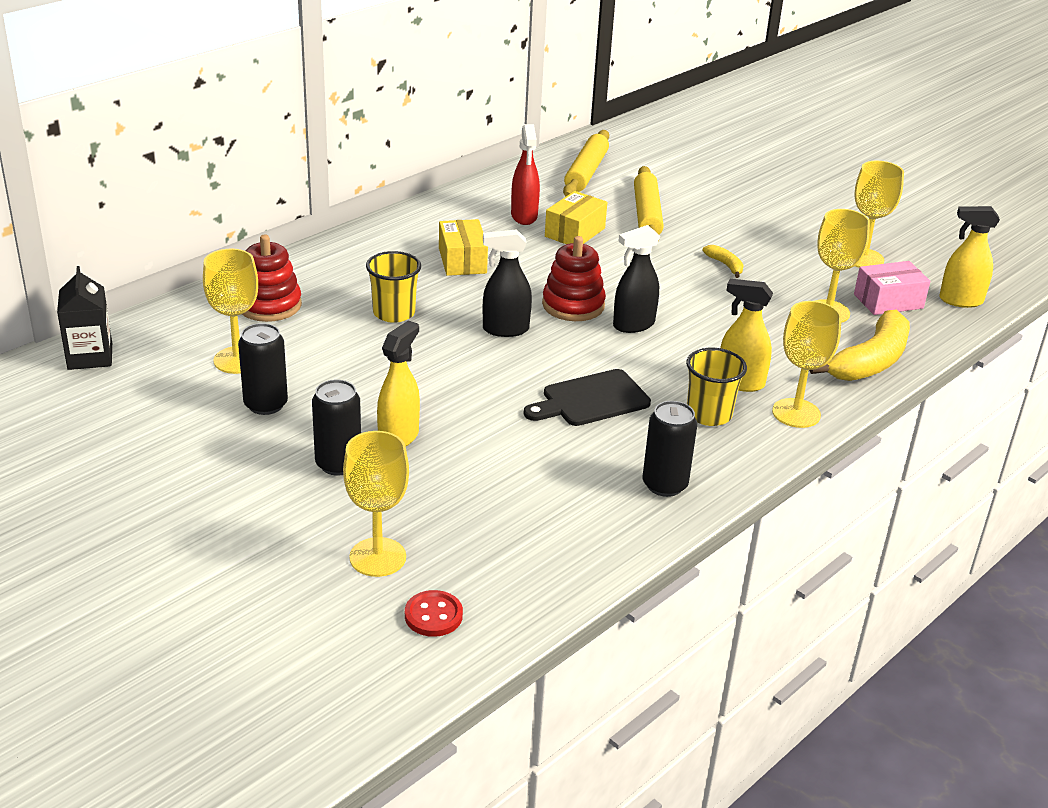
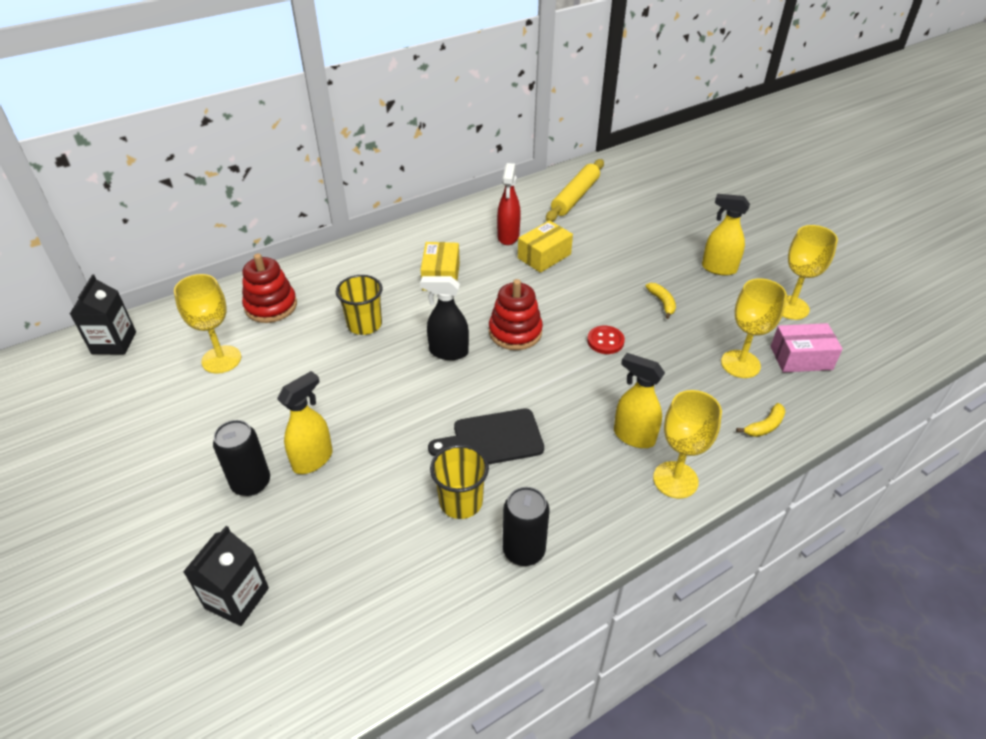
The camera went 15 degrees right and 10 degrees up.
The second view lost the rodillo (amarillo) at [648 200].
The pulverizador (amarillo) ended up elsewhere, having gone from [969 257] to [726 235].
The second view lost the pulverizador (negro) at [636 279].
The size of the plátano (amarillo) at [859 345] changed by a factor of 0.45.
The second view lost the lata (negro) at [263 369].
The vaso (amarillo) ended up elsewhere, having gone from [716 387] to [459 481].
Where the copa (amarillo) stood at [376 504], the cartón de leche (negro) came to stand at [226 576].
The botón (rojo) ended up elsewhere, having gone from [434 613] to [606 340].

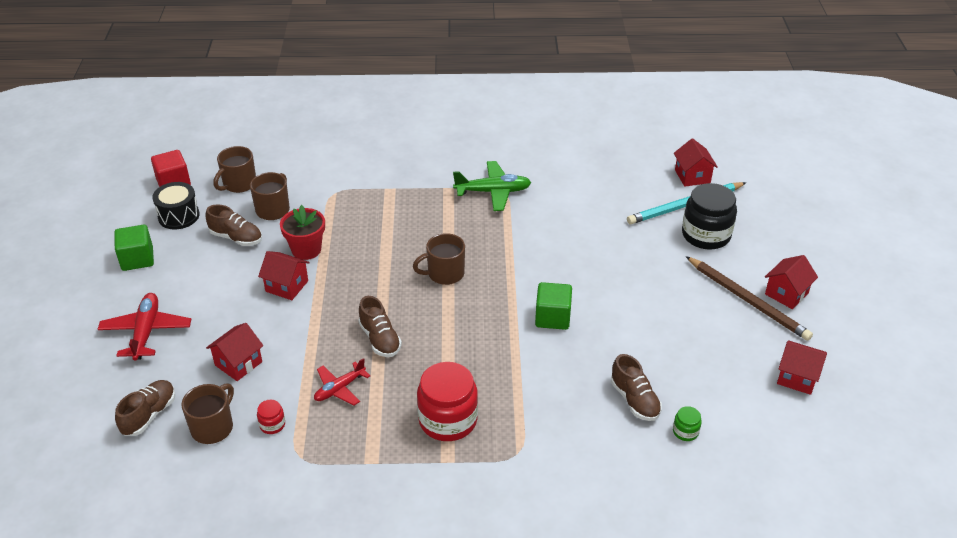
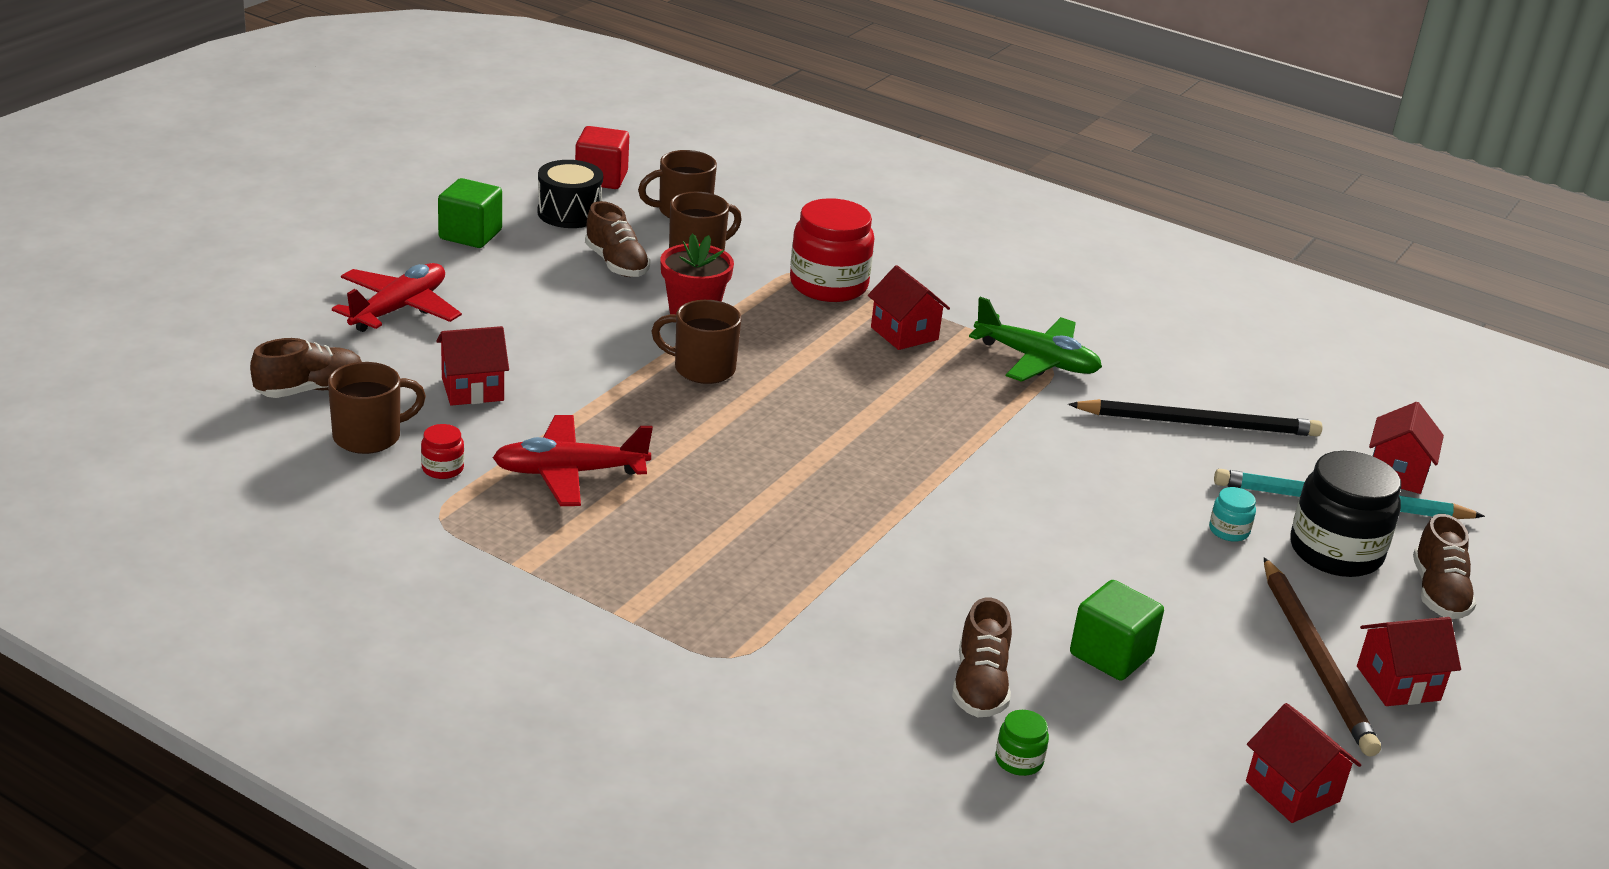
The camera went 30 degrees right and 10 degrees down.
The taza (marrón) ended up elsewhere, having gone from [439 259] to [696 342].
The casa (rojo) ended up elsewhere, having gone from [284 275] to [909 307].
The cubo (verde) ended up elsewhere, having gone from [553 306] to [1117 630].
The zapato (marrón) ended up elsewhere, having gone from [380 326] to [1444 566].
The size of the avión (rojo) at [342 382] changed by a factor of 1.52.
The tarro (rojo) ended up elsewhere, having gone from [447 401] to [832 250].
The second view gained the lápiz (negro) at [1195 417].
The second view gained the tarro (turquesa) at [1232 514].

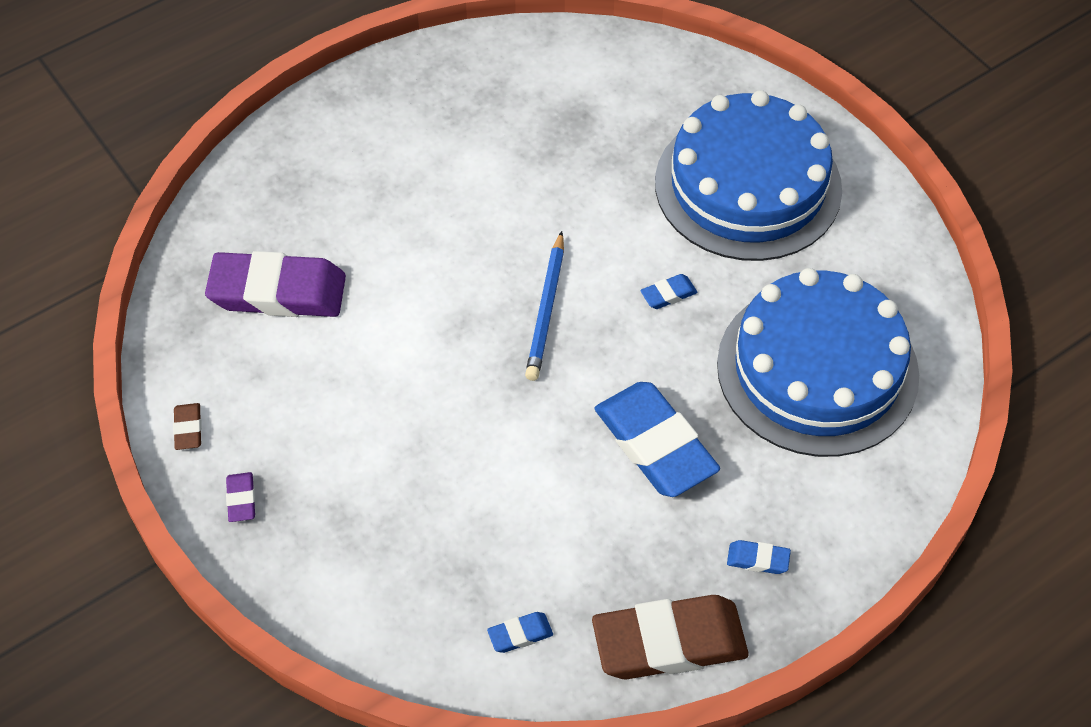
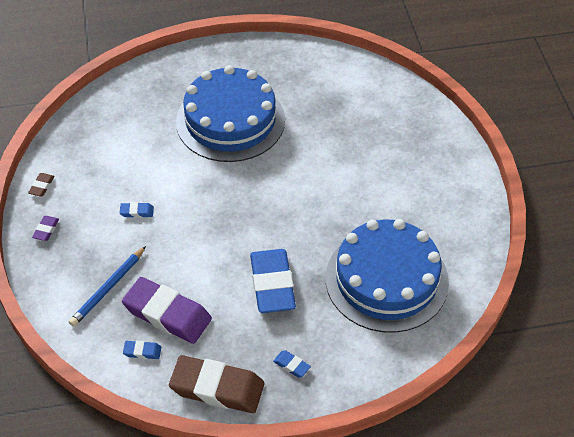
The camera went 25 degrees right and 5 degrees down.
The tarta (azul) ended up elsewhere, having gone from [748 175] to [230 113].
The lápiz (azul) ended up elsewhere, having gone from [544 306] to [107 286].
The goma de borrar (morado) ended up elsewhere, having gone from [275 284] to [167 310].
The goma de borrar (azul) ended up elsewhere, having gone from [669 291] to [137 210].

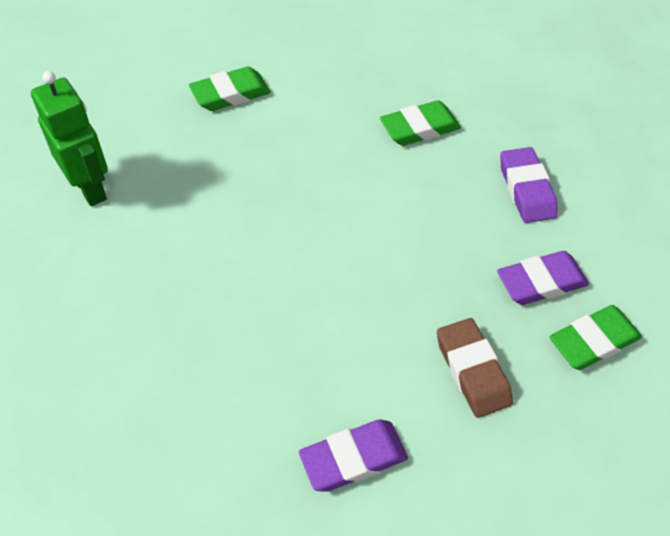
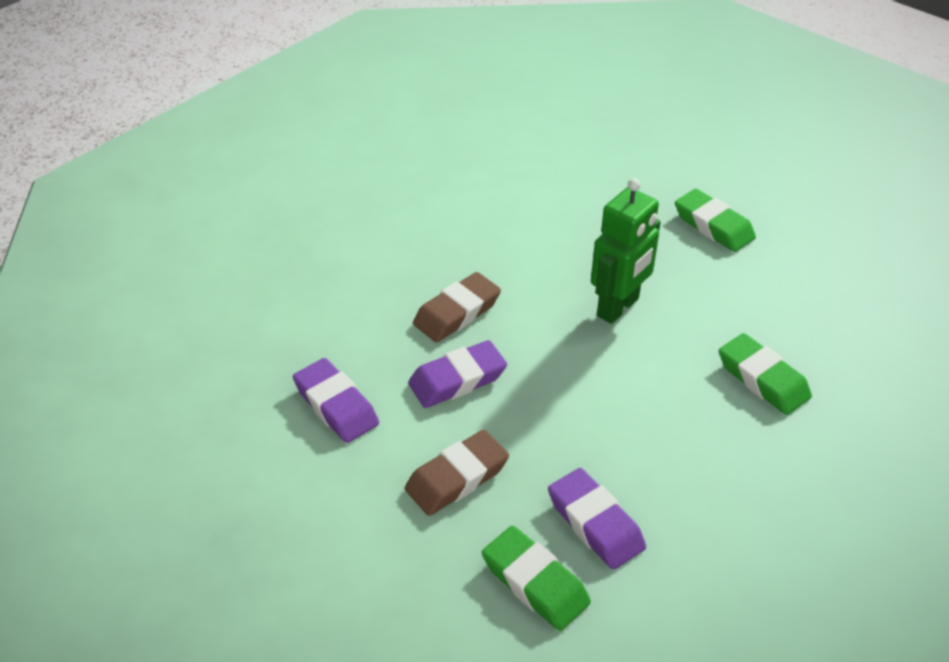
The camera went 75 degrees right and 10 degrees down.
The robot (verde) ended up elsewhere, having gone from [69 138] to [626 251].
The goma de borrar (morado) ended up elsewhere, having gone from [529 185] to [457 374].
The second view gained the goma de borrar (marrón) at [457 307].

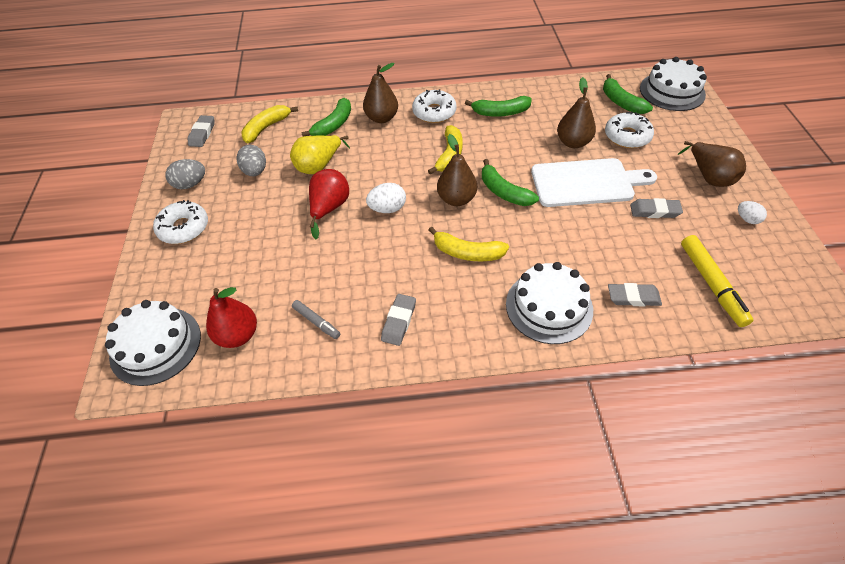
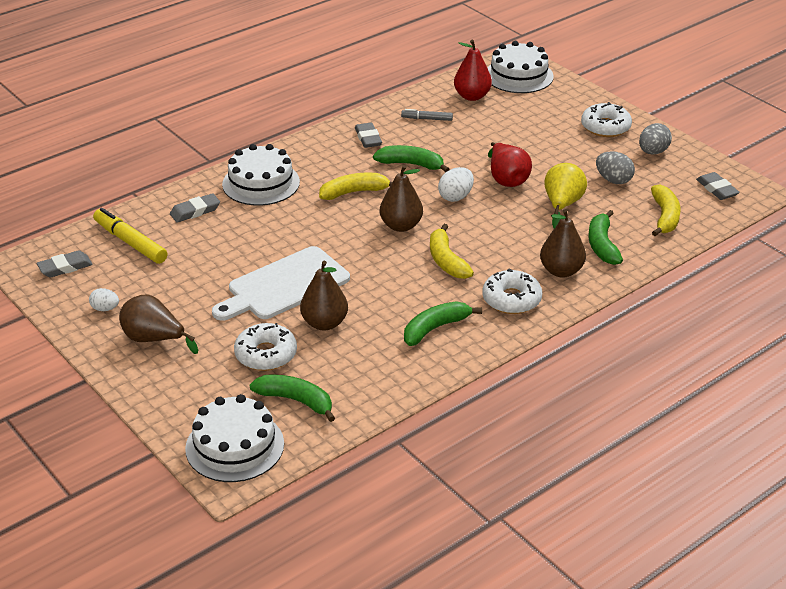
The camera went 145 degrees right and 15 degrees down.
The plátano (verde) ended up elsewhere, having gone from [510 182] to [411 158].
The goma de borrar (gris) ended up elsewhere, having gone from [656 208] to [65 264].

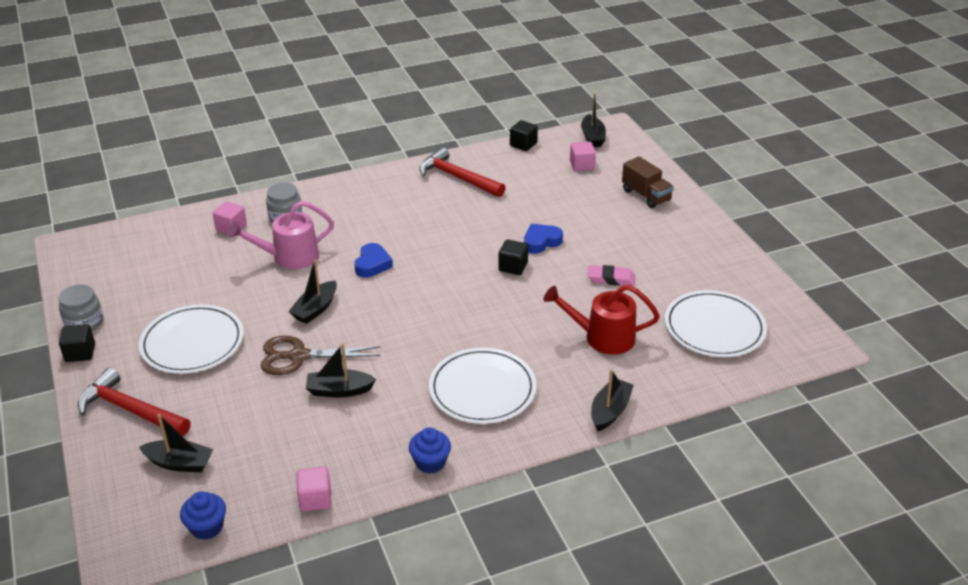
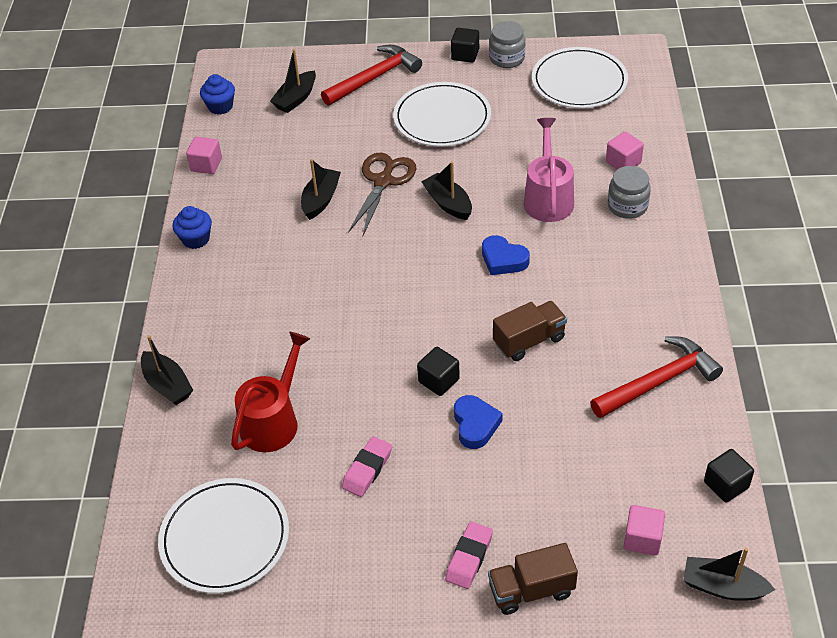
The camera went 115 degrees right and 10 degrees up.
The plato (blanco) ended up elsewhere, having gone from [482 386] to [580 77].
The second view gained the camión (marrón) at [530 331].
The second view gained the goma de borrar (rosa) at [469 555].

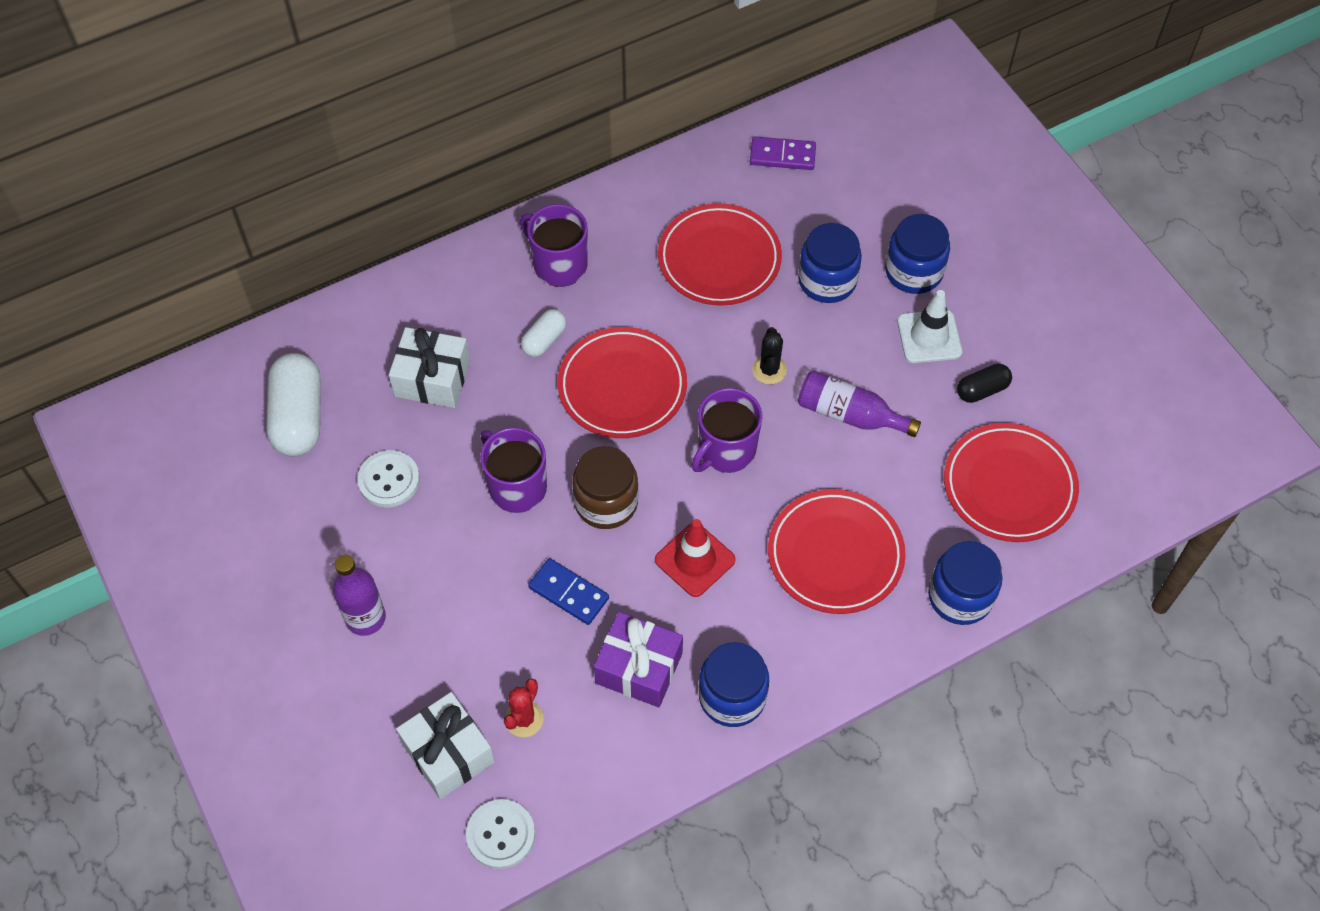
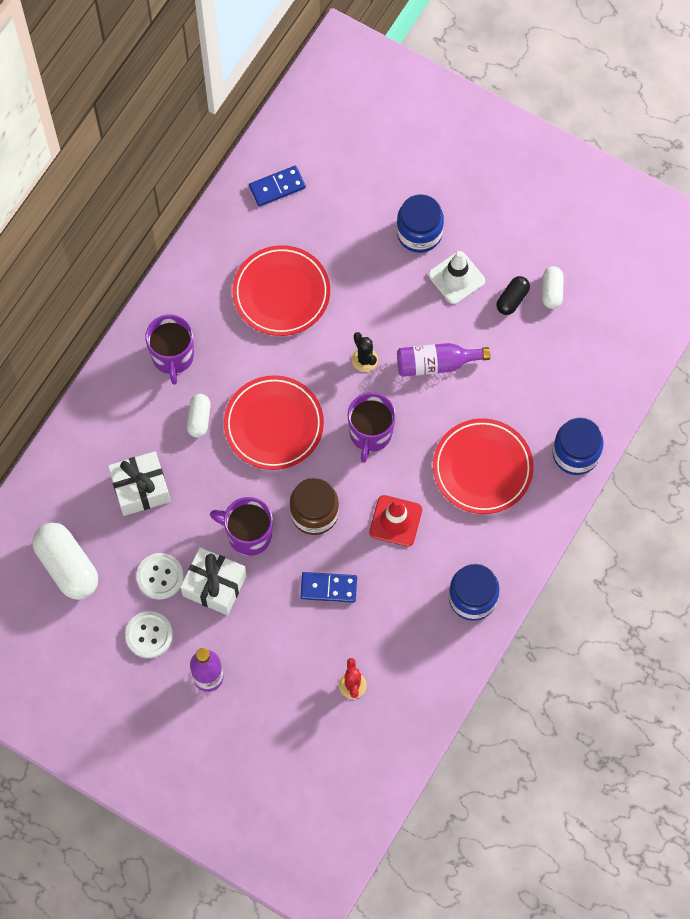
The camera went 30 degrees left and 10 degrees up.
What was the ficha de dominó (morado) at [783 153] turned into the ficha de dominó (azul) at [277 186].
The taza (morado) at [554 245] ended up facing another way, 105 degrees counterclockwise from before.
The second view lost the tarro (azul) at [830 263].
The second view lost the plato (rojo) at [1011 482].
The second view lost the regalo (morado) at [638 659].
The regalo (blanco) ended up elsewhere, having gone from [445 745] to [213 581].
The botón (blanco) ended up elsewhere, having gone from [500 834] to [149 634].
The second view gained the cápsula (blanco) at [553 287].

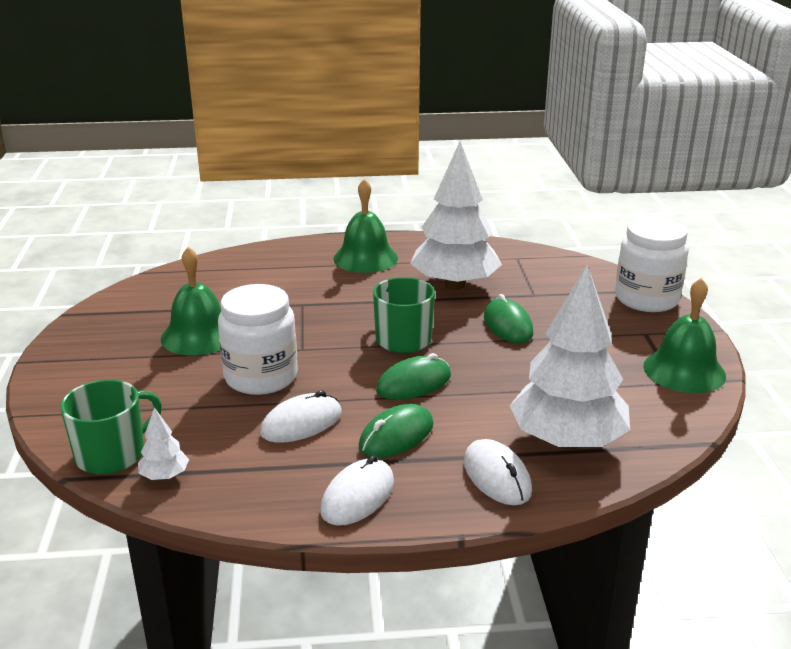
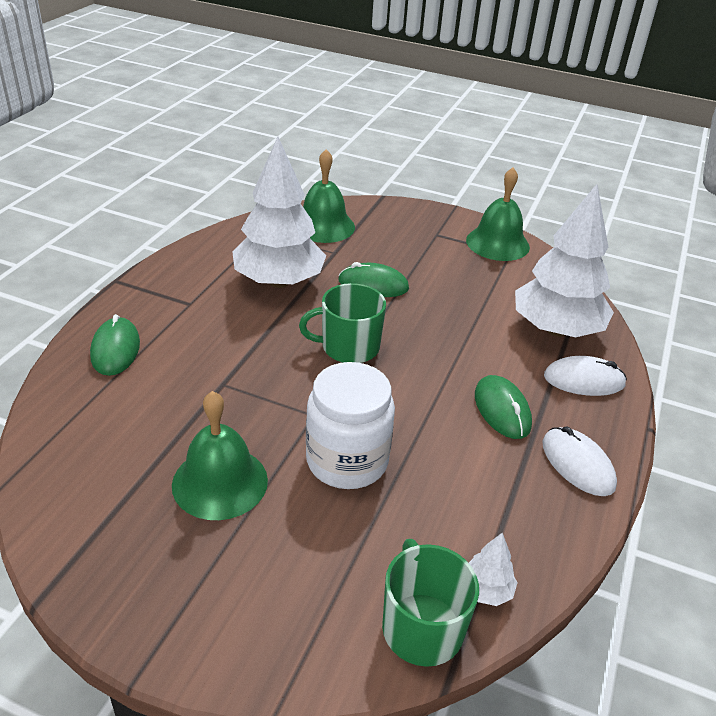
The camera went 65 degrees left and 10 degrees up.
The campana (verde) ended up elsewhere, having gone from [366 226] to [329 196].
The second view lost the tarro (blanco) at [652 264].
The ratón (verde) ended up elsewhere, having gone from [413 376] to [115 345].
The second view lost the ratón (blanco) at [301 416].

